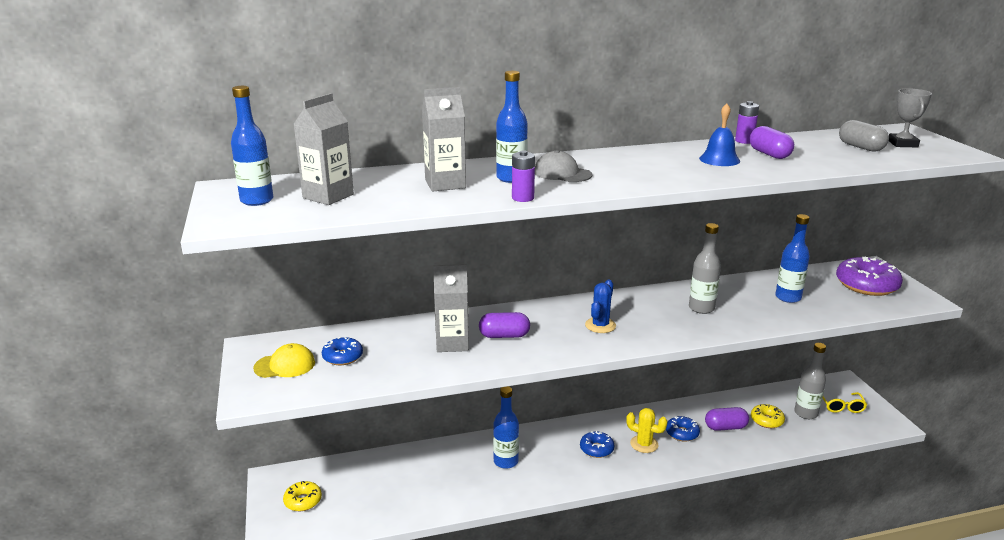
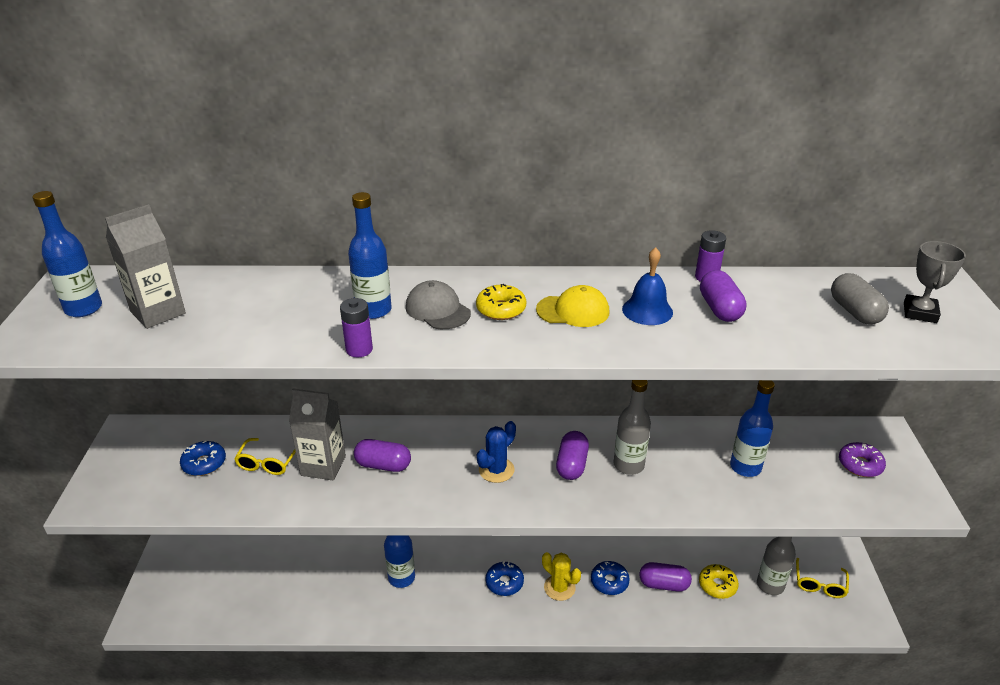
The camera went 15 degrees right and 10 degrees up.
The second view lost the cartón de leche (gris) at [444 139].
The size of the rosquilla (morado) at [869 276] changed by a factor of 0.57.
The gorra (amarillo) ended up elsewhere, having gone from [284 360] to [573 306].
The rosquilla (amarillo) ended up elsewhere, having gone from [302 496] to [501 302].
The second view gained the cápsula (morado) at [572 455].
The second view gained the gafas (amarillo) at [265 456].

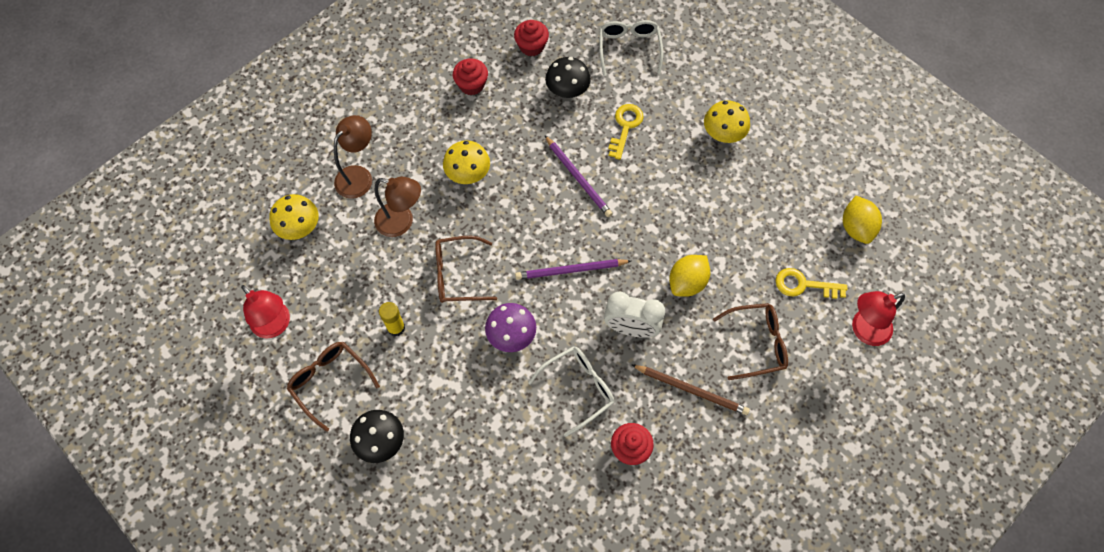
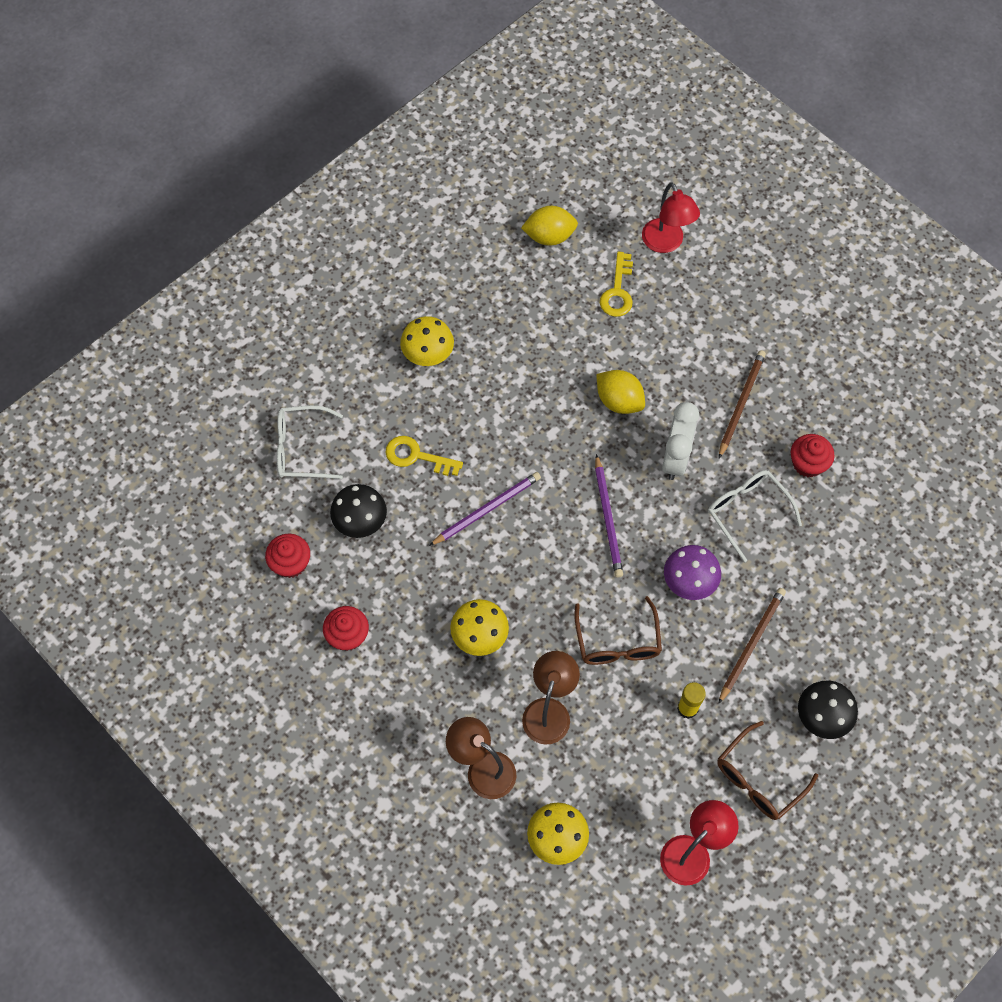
The camera went 90 degrees left and 0 degrees up.
The second view lost the gafas (marrón) at [750 341].
The second view gained the lápiz (marrón) at [752 646].

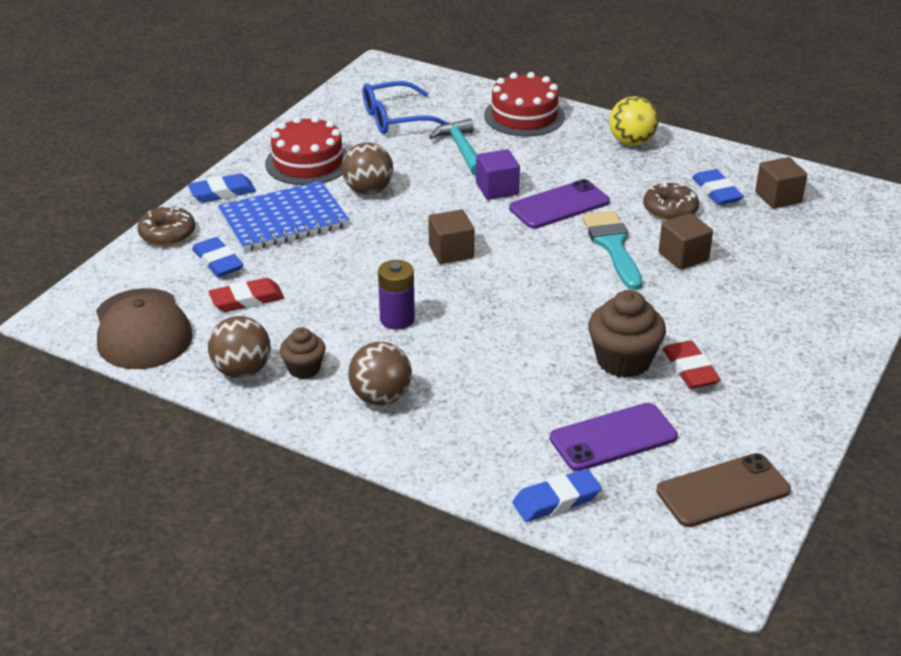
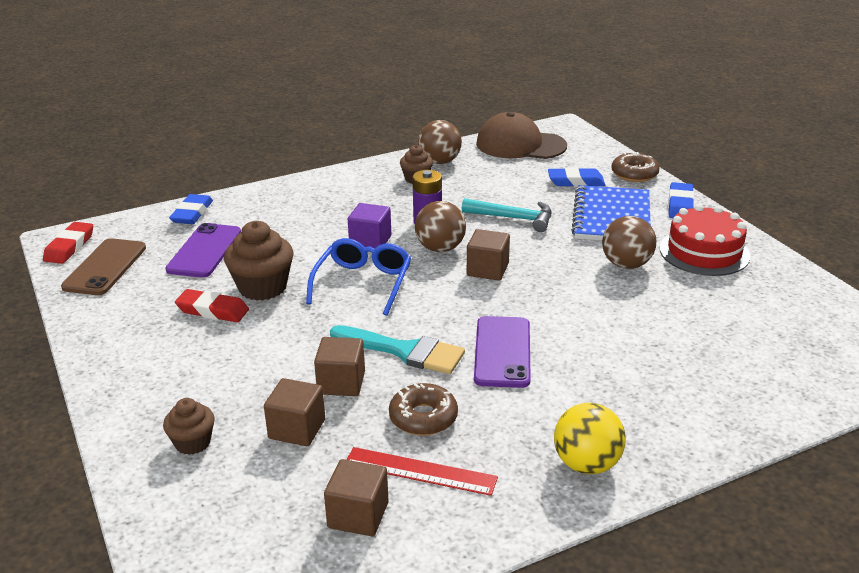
The camera went 125 degrees right and 5 degrees down.
The second view lost the tarta (rojo) at [524 104].
The gafas (azul) ended up elsewhere, having gone from [405 107] to [358 277].
The martillo (turquesa) ended up elsewhere, having gone from [453 147] to [506 215].
The cubo (morado) ended up elsewhere, having gone from [498 174] to [369 225].
Where the goma de borrar (azul) stood at [718 187], the regla (rojo) came to stand at [422 471].
The goma de borrar (rojo) ended up elsewhere, having gone from [246 295] to [68 243].
The pelota (marrón) ended up elsewhere, having gone from [380 373] to [440 226].
The second view gained the cubo (marrón) at [294 412].
The second view gained the magdalena (marrón) at [189 426].

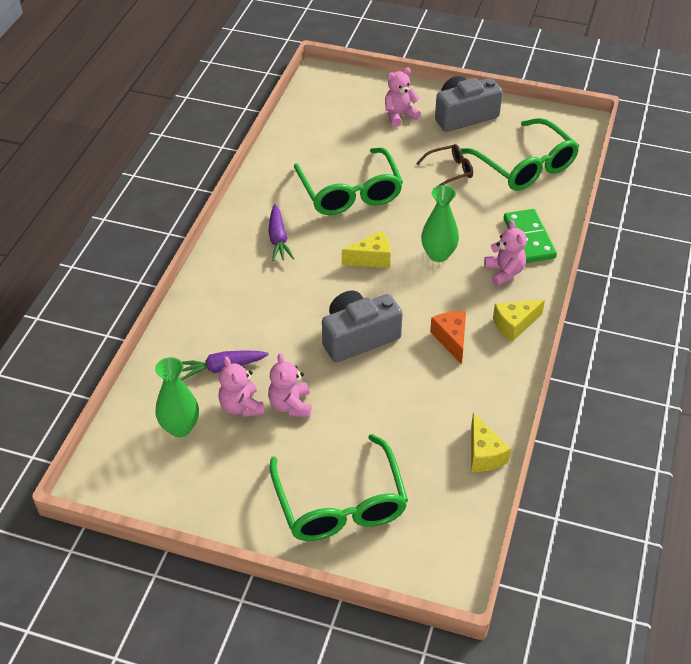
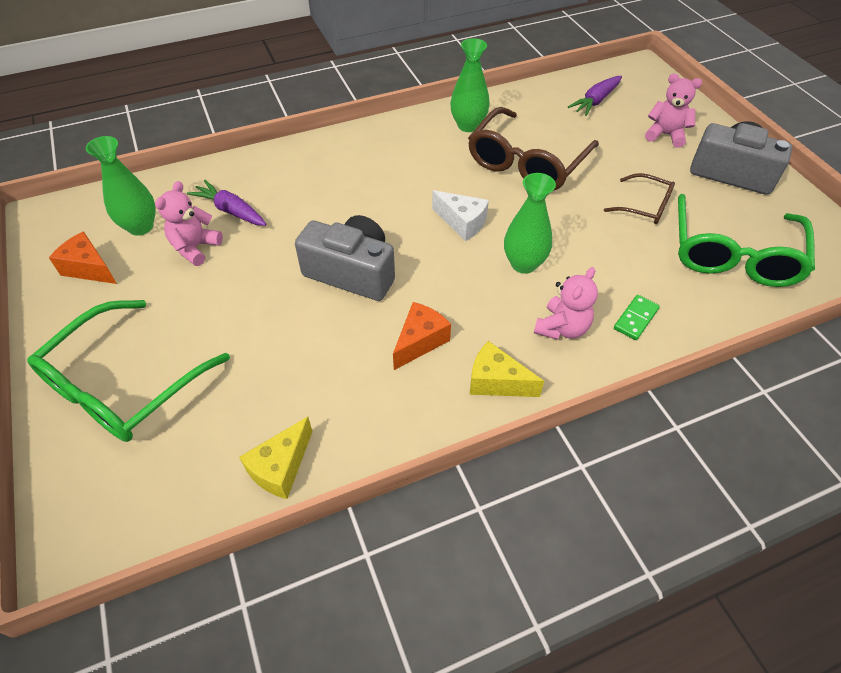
The camera went 50 degrees right and 5 degrees up.
What was the gafas (verde) at [348 181] turned into the gafas (marrón) at [533 149].
The zanahoria (morado) ended up elsewhere, having gone from [281 233] to [595 96].
The size of the ficha de dominó (verde) at [530 236] changed by a factor of 0.56.
What was the queso (amarillo) at [366 249] turned into the queso (blanco) at [460 215].
The second view lost the osito (rosa) at [289 385].
The second view gained the florero (verde) at [470 85].
The second view gained the queso (naranja) at [83 257].

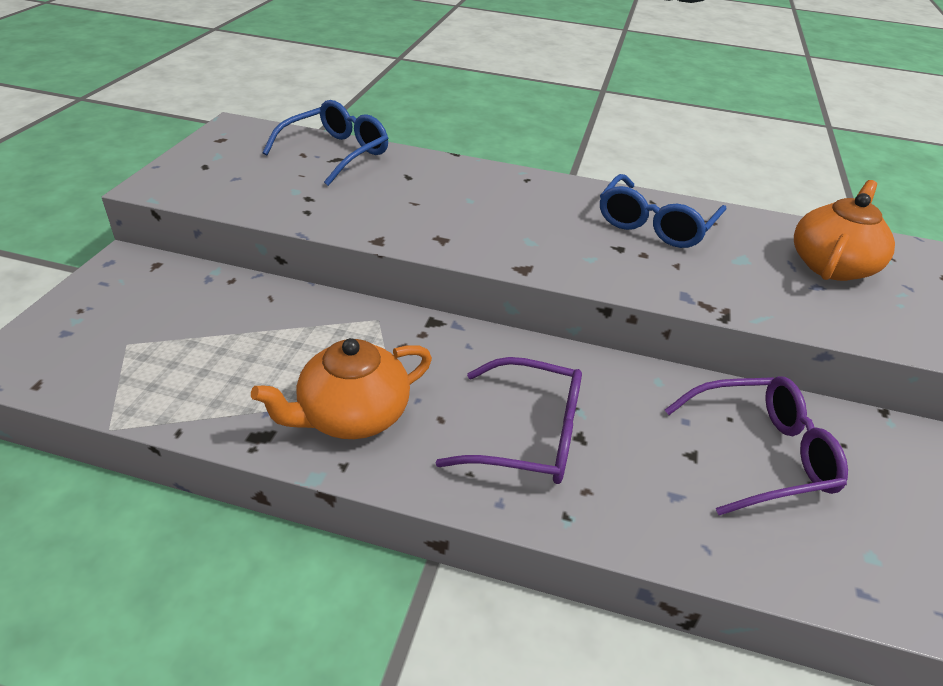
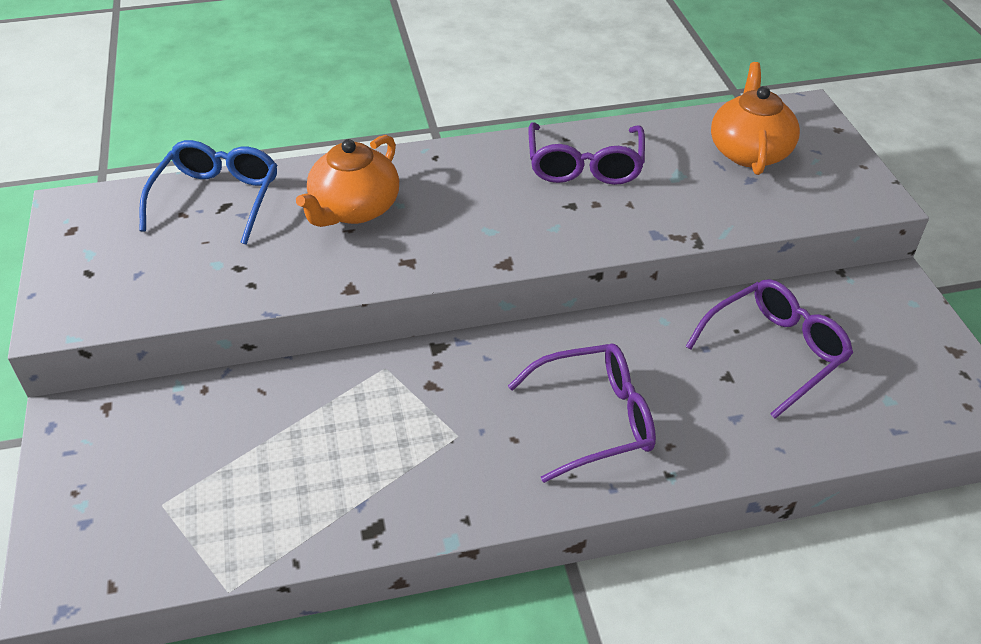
The camera went 25 degrees left and 5 degrees up.
What was the gafas (azul) at [663 211] turned into the gafas (morado) at [586 153].
The tetera (naranja) ended up elsewhere, having gone from [341 388] to [347 181].

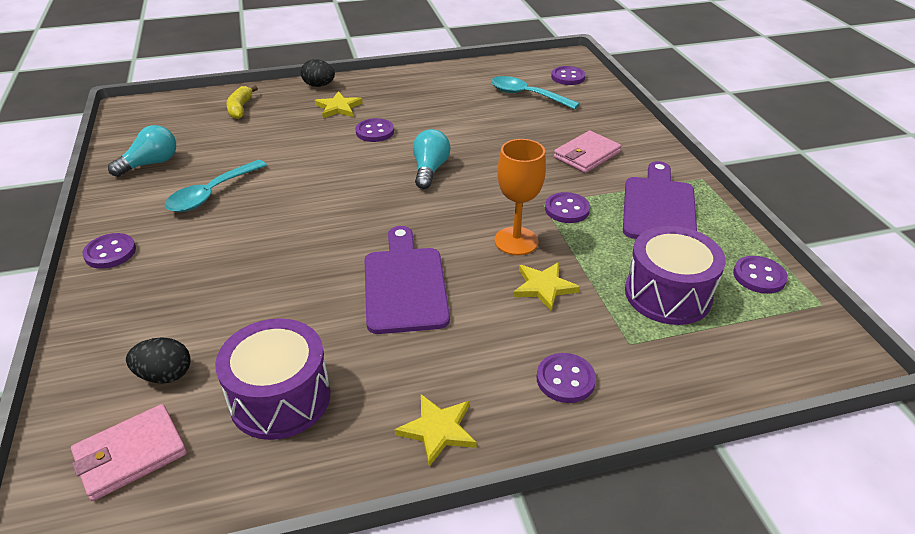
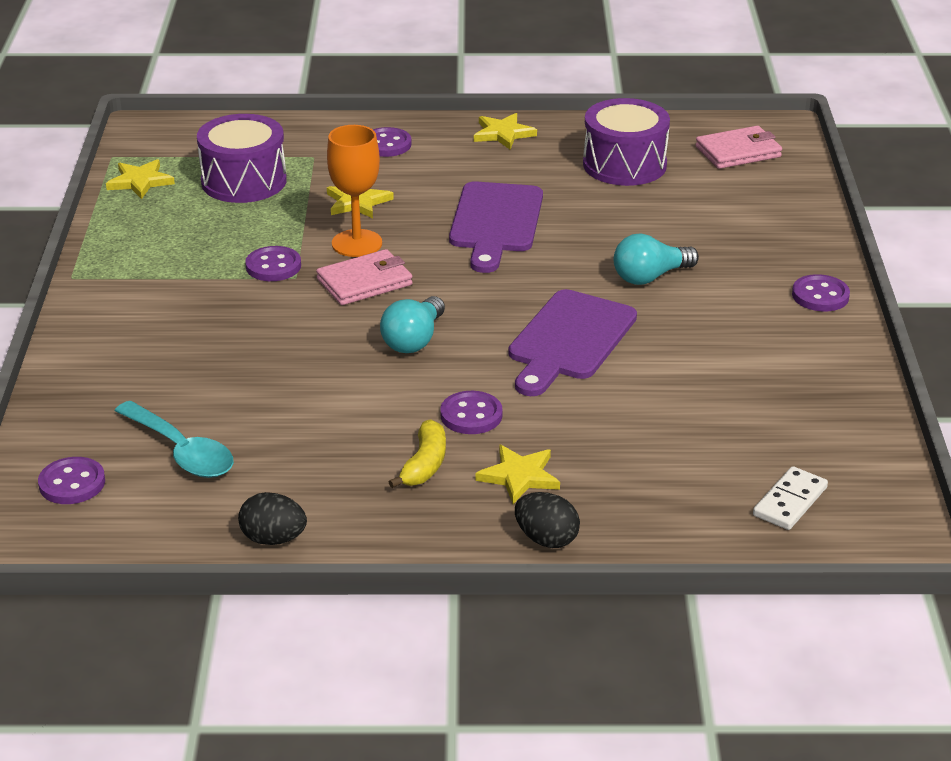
The camera went 165 degrees left and 5 degrees down.
The plátano (amarillo) ended up elsewhere, having gone from [242 102] to [417 453].
The bombilla (turquesa) ended up elsewhere, having gone from [142 151] to [656 259].
The cartera (rosa) ended up elsewhere, having gone from [587 152] to [364 277].
The second view lost the cuchara (turquesa) at [216 186].
The tabla de cortar (morado) ended up elsewhere, having gone from [660 200] to [572 342].
Where the botón (morado) stood at [760 275], the estrella (amarillo) came to stand at [140 179].
The huevo (negro) ended up elsewhere, having gone from [158 360] to [272 518].
The second view gained the ficha de dominó (blanco) at [790 498].

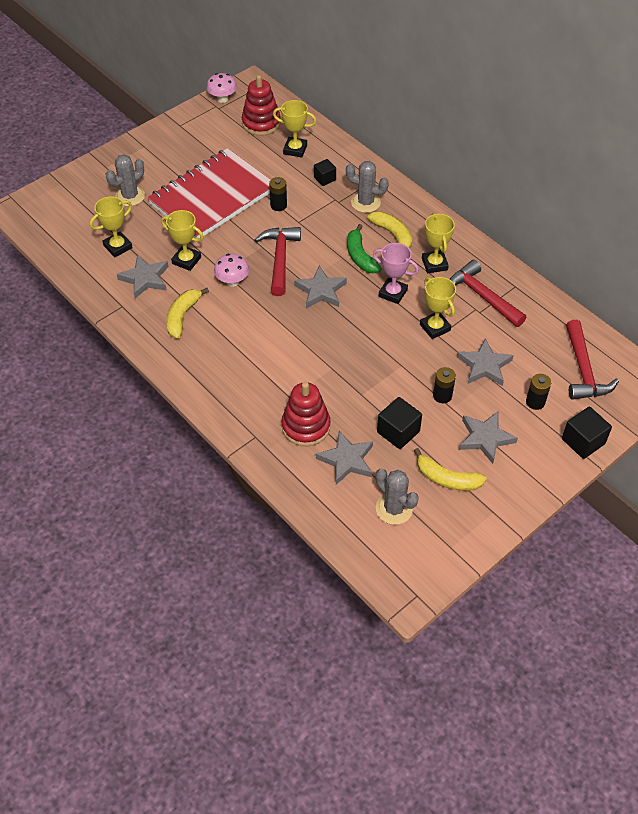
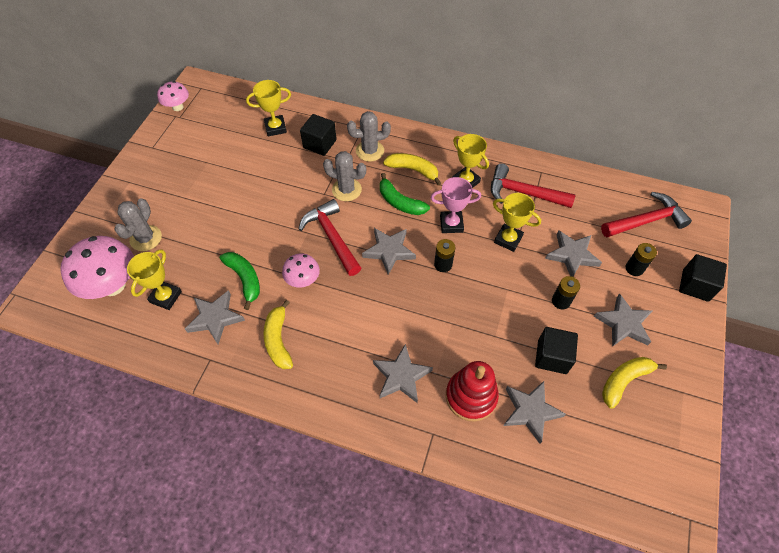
The camera went 30 degrees left and 5 degrees up.
The second view lost the juguete apilable (rojo) at [261 105].
The second view lost the cuaderno (rojo) at [208 193].
The size of the cubo (negro) at [325 172] changed by a factor of 1.57.
The pila (negro) ended up elsewhere, having gone from [278 194] to [445 255].
Where the trofeo (amarillo) stood at [182 240], the plátano (verde) came to stand at [240 281].
The martillo (rojo) at [592 360] ended up facing another way, 75 degrees counterclockwise from before.
The plátano (amarillo) at [450 469] ended up facing another way, 150 degrees clockwise from before.
The cactus (gris) ended up elsewhere, having gone from [397 497] to [344 176].
The second view gained the seta (rosa) at [97 267].
The second view gained the estrella (gris) at [403 373].

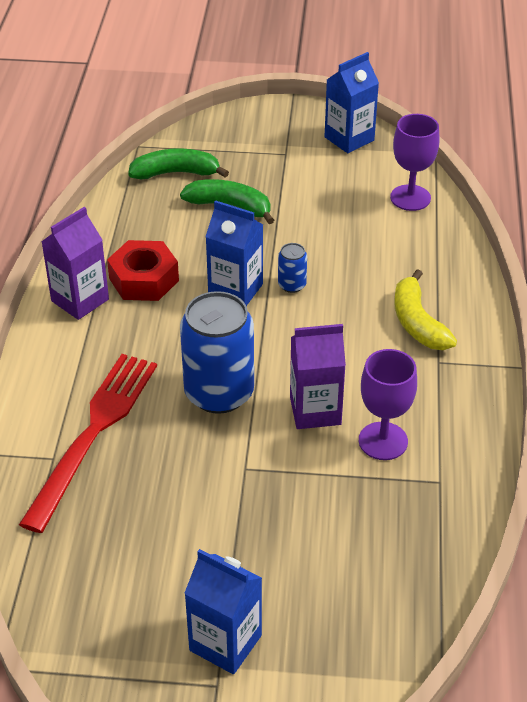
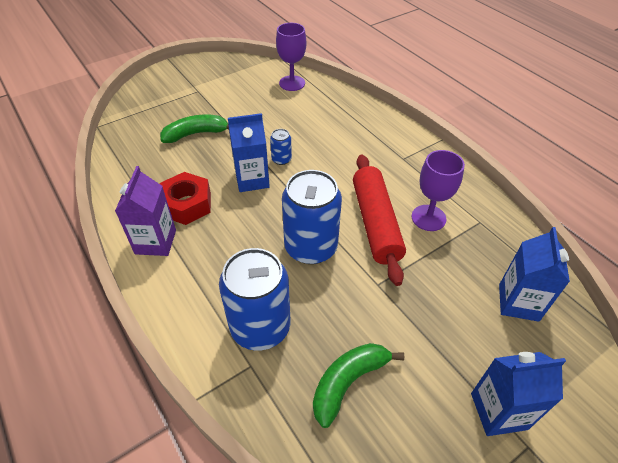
The camera went 40 degrees left and 5 degrees up.
The cartón de leche (azul) ended up elsewhere, having gone from [352 102] to [534 274].
The plátano (verde) ended up elsewhere, having gone from [178 163] to [358 385].
The second view lost the plátano (amarillo) at [425 309].
Where the cartón de leche (morado) stood at [318 376], the rodillo (rojo) came to stand at [379 220].
Where the tenedor (rojo) stood at [88 443], the lata (azul) came to stand at [254 299].

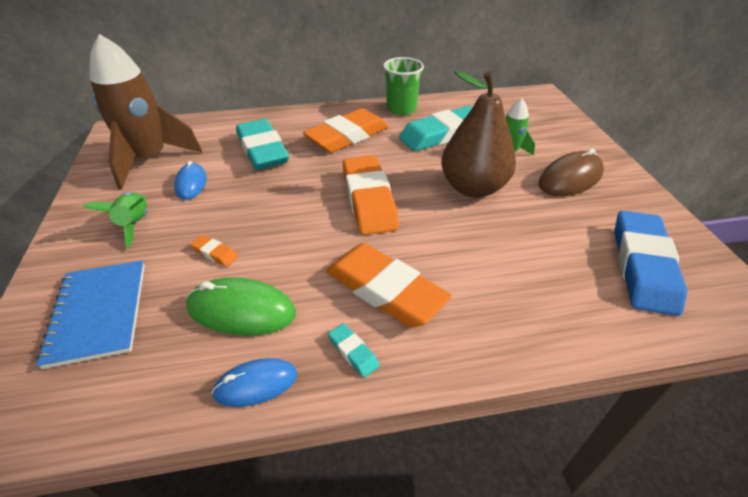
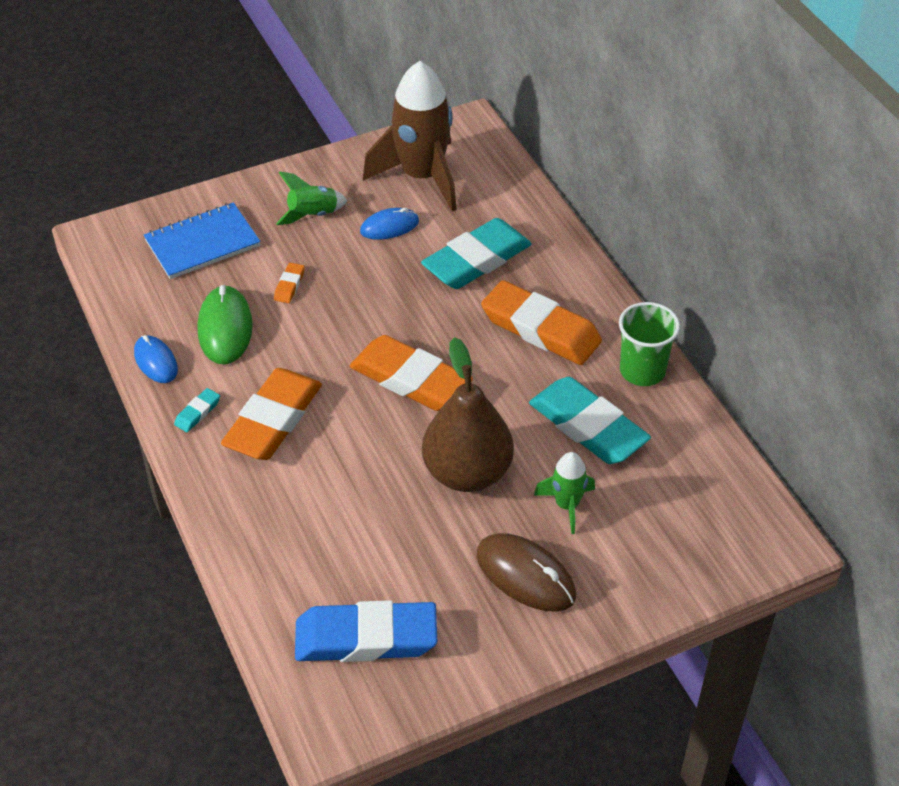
The camera went 75 degrees right and 5 degrees up.
The goma de borrar (naranja) at [371 195] ended up facing another way, 60 degrees clockwise from before.

